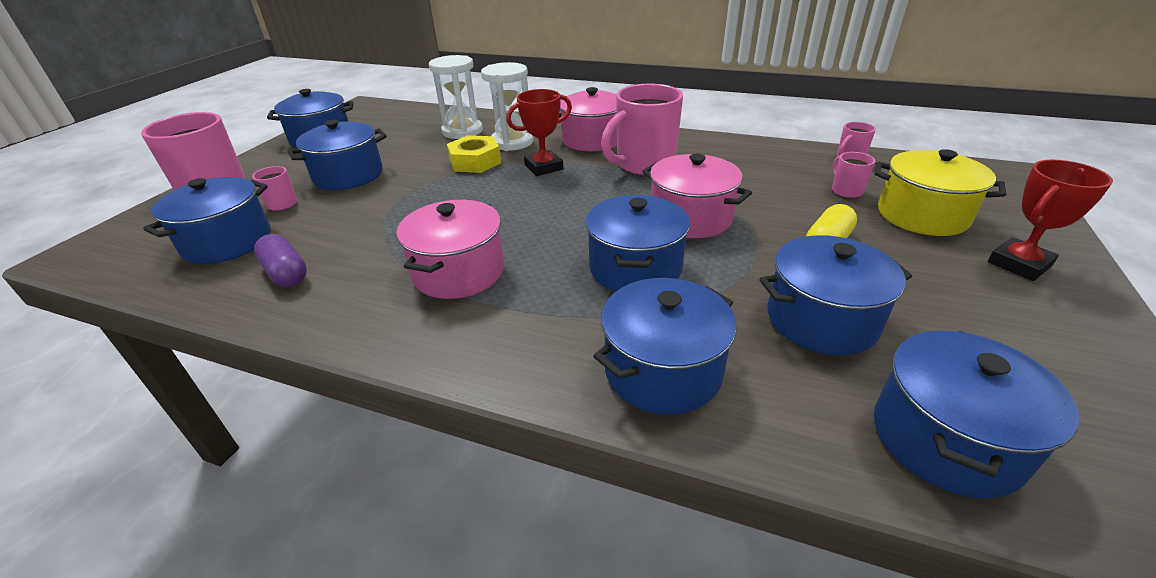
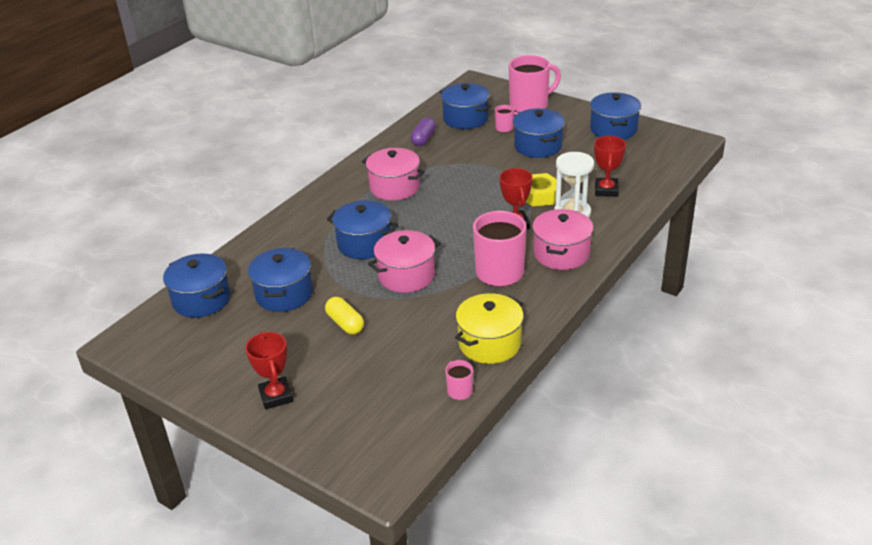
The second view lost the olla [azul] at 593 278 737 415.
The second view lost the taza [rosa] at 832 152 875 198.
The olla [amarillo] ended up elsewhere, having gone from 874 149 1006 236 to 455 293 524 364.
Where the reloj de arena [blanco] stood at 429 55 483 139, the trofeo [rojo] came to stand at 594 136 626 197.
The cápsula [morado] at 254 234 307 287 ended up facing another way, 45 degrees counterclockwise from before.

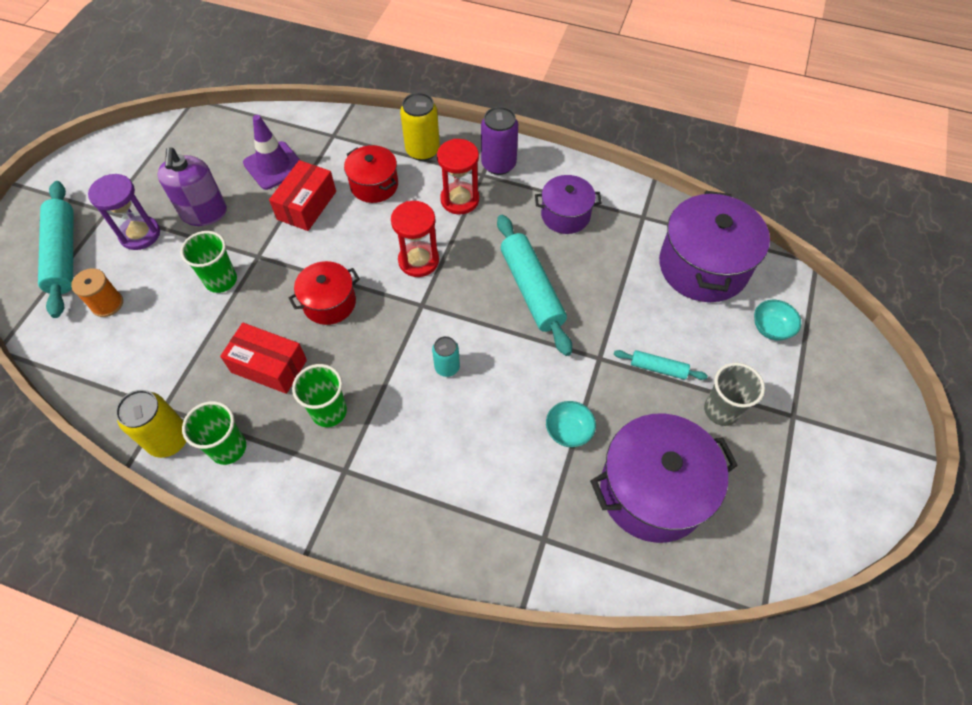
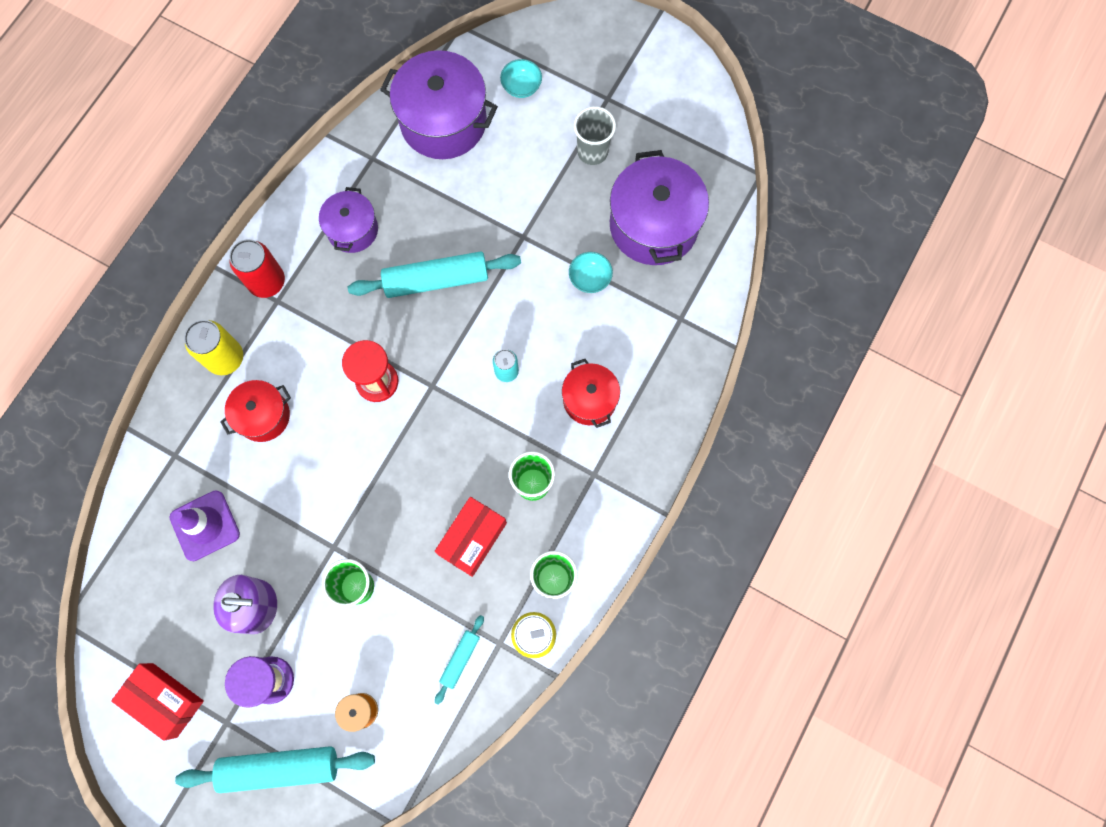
The second view lost the reloj de arena [rojo] at 437 139 479 215.
The caja [rojo] ended up elsewhere, having gone from 269 160 336 231 to 111 663 204 741.
The olla [rojo] ended up elsewhere, having gone from 289 261 360 325 to 562 359 620 428.
The rodillo [turquesa] ended up elsewhere, having gone from 614 350 708 380 to 435 615 484 705.
What was the lata [morado] at 481 107 518 175 turned into the lata [rojo] at 229 239 285 298.

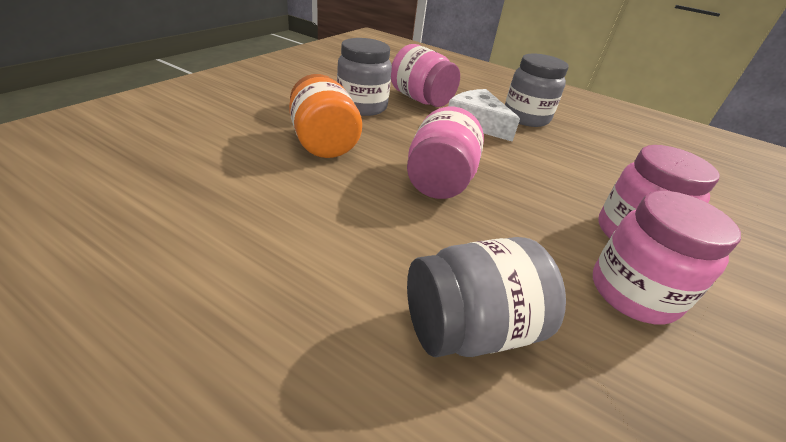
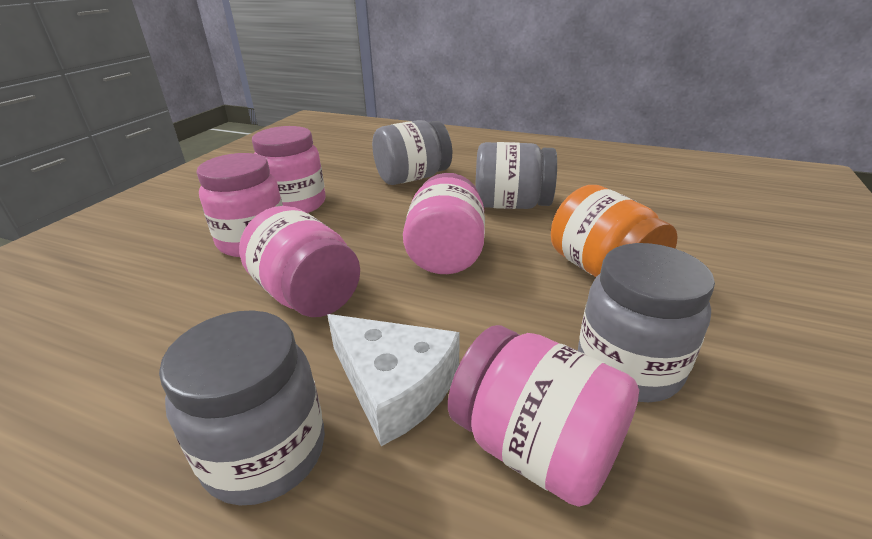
The second view gained the tarro [rosa] at 239 206 360 317.
The second view gained the tarro [gris] at 475 142 557 209.

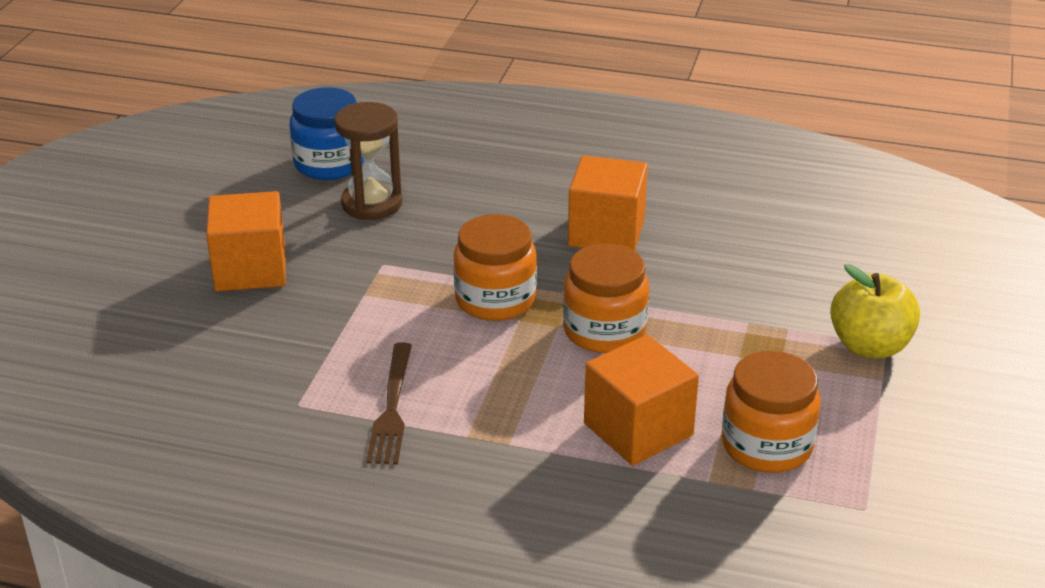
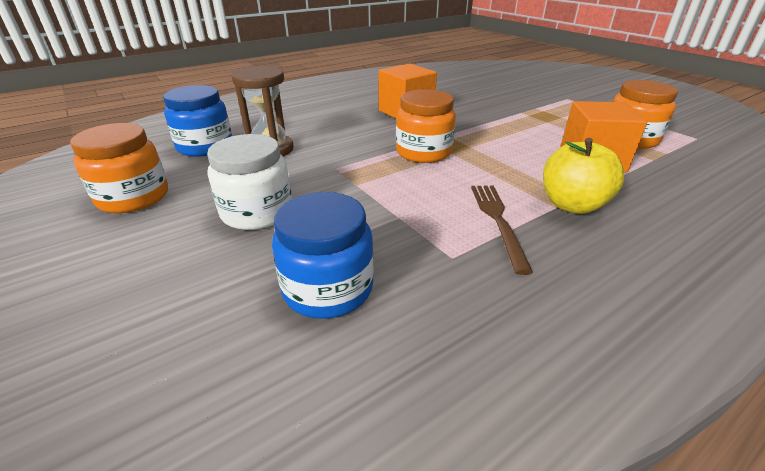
The second view gained the tarro [azul] at 272 192 374 319.
The tarro [naranja] ended up elsewhere, having gone from 563 243 649 353 to 70 123 168 213.
The manzana [amarillo] ended up elsewhere, having gone from 830 264 920 359 to 543 138 624 214.
Where the cubo [naranja] stood at 206 191 286 291, the tarro [blanco] came to stand at 207 134 292 230.
The tenedor [marrón] at 366 342 412 465 ended up facing another way, 135 degrees counterclockwise from before.

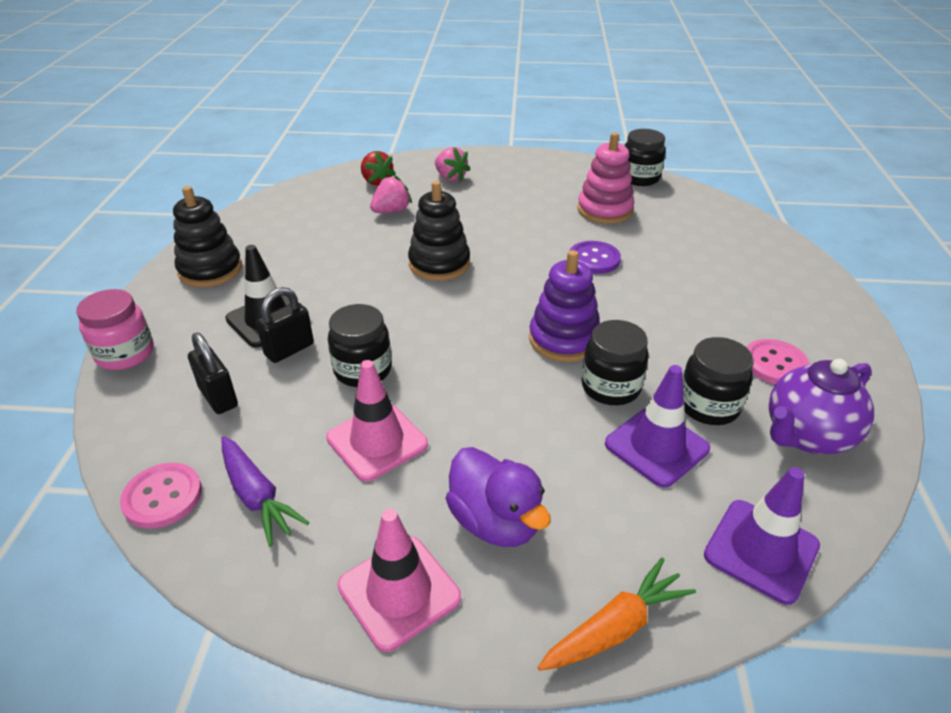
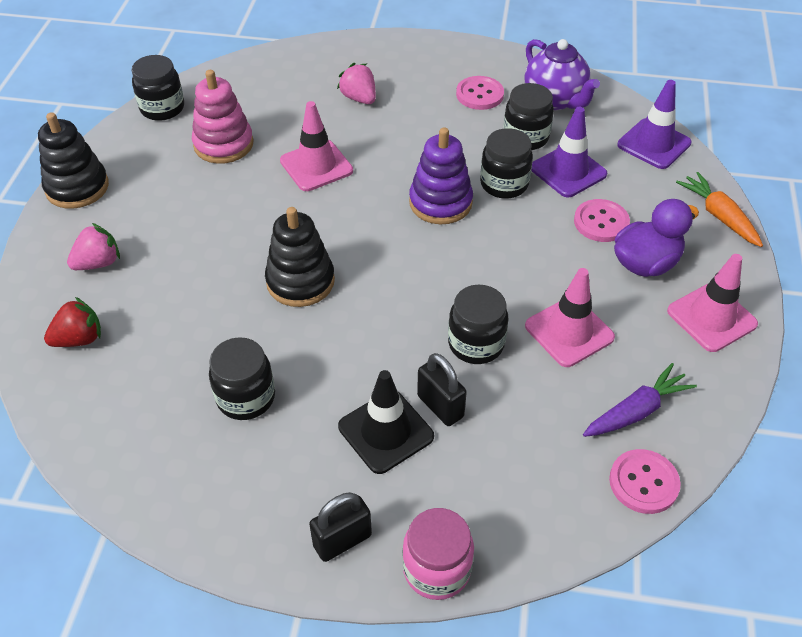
The second view gained the tarro [negro] at 209 337 275 420.
The second view gained the botón [rosa] at 574 199 630 242.
The juguete apilable [negro] ended up elsewhere, having gone from 173 186 242 287 to 38 112 109 209.
The candado [negro] ended up elsewhere, having gone from 188 332 238 414 to 309 492 372 562.
The fresa [rosa] ended up elsewhere, having gone from 370 175 412 213 to 337 63 376 104.
Where the botón [morado] stood at 569 241 621 274, the cono de tráfico [rosa] came to stand at 280 101 353 191.

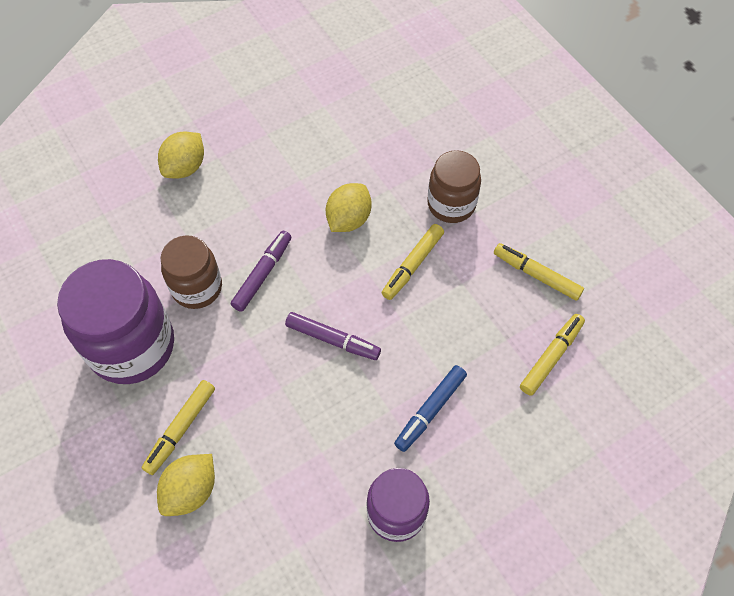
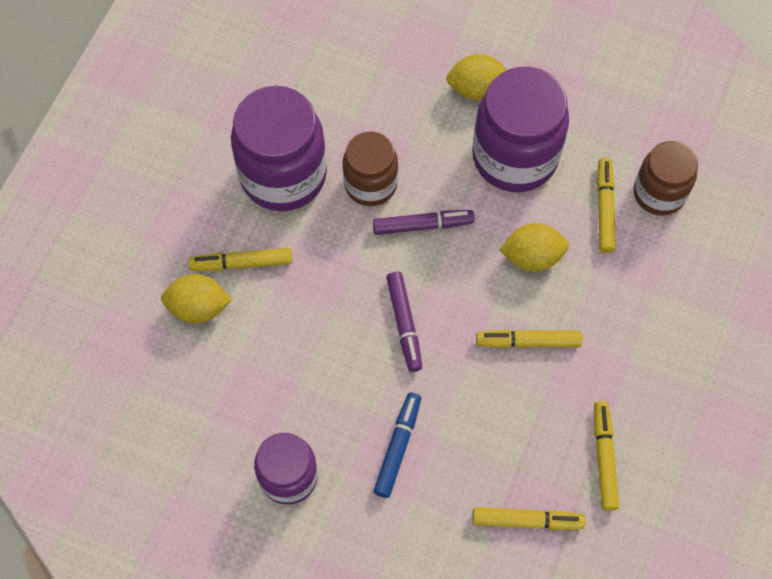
The second view gained the tarro [morado] at 472 67 569 192.
The second view gained the rotulador [amarillo] at 597 158 616 253.
The tarro [marrón] ended up elsewhere, having gone from 427 150 481 223 to 634 141 698 215.
The rotulador [azul] at 394 365 467 452 ended up facing another way, 105 degrees clockwise from before.

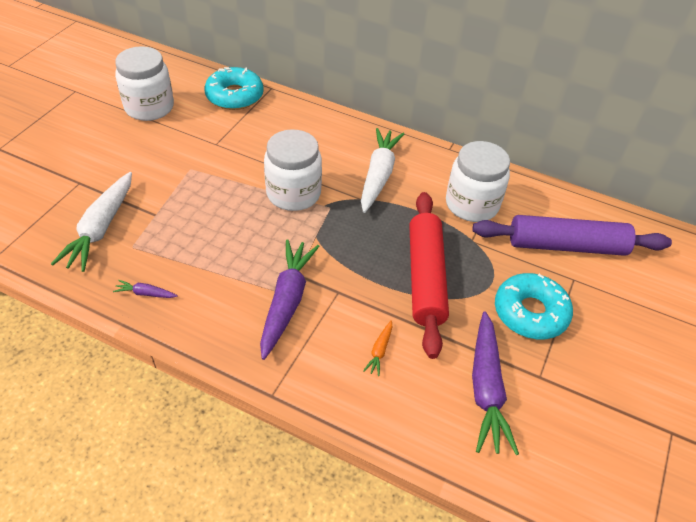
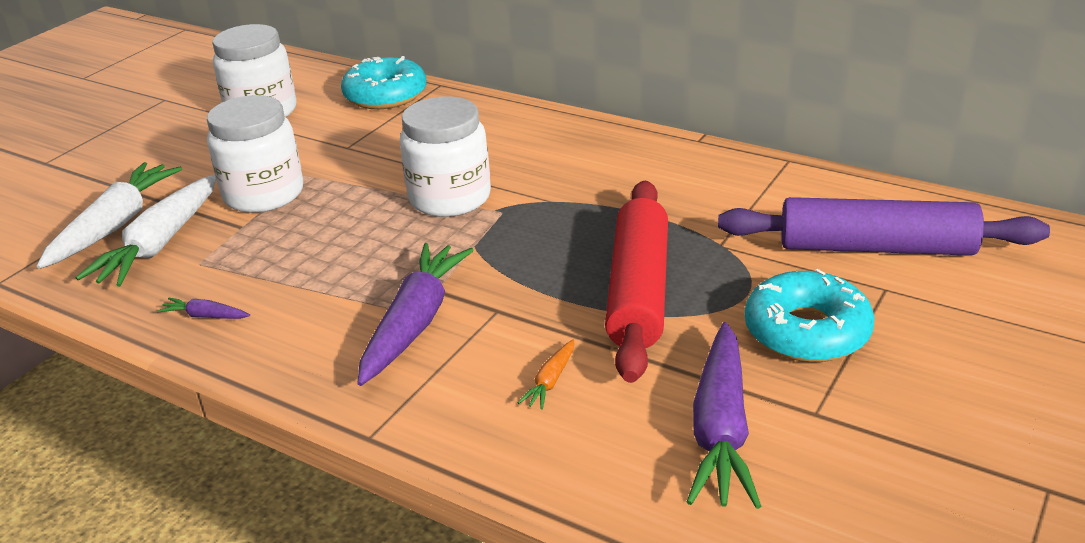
The zanahoria [blanco] ended up elsewhere, having gone from 361 128 404 213 to 37 162 182 269.
The tarro [blanco] ended up elsewhere, having gone from 446 141 510 222 to 207 95 303 213.

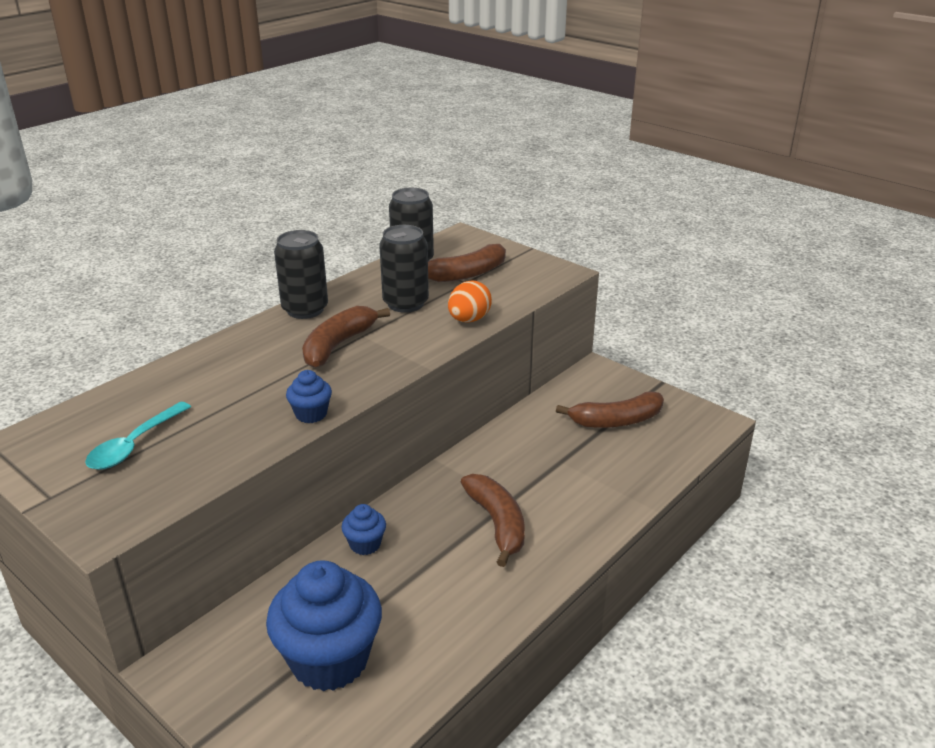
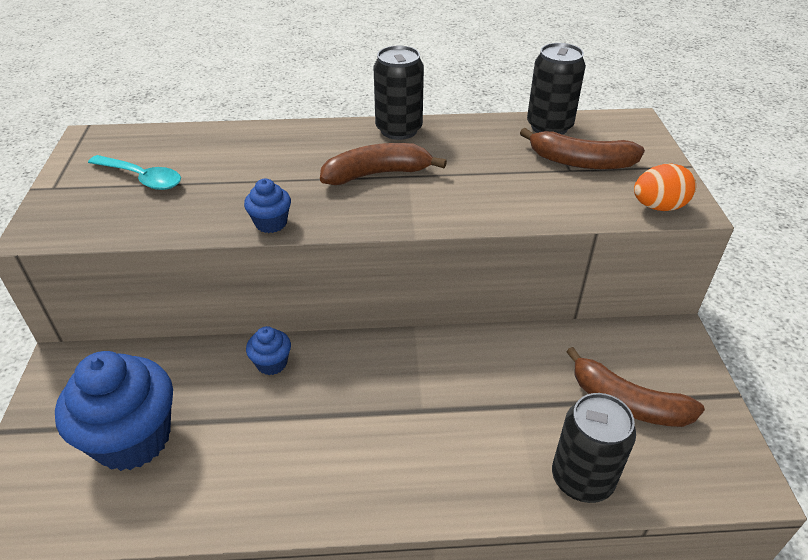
The second view lost the plátano [marrón] at 461 474 525 567.
The lata [negro] ended up elsewhere, having gone from 379 225 429 313 to 552 393 636 503.
The huevo [naranja] ended up elsewhere, having gone from 448 281 492 322 to 634 163 696 211.
The cuchara [turquesa] at 85 402 191 470 ended up facing another way, 135 degrees counterclockwise from before.

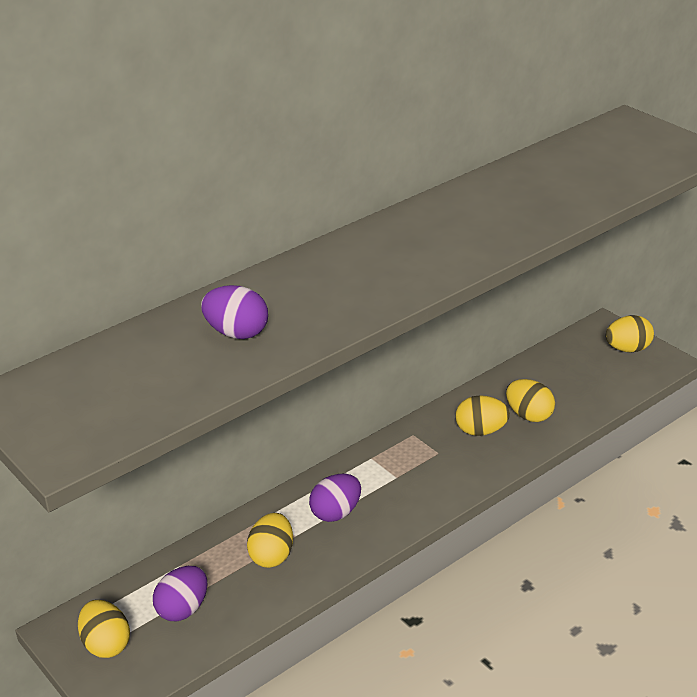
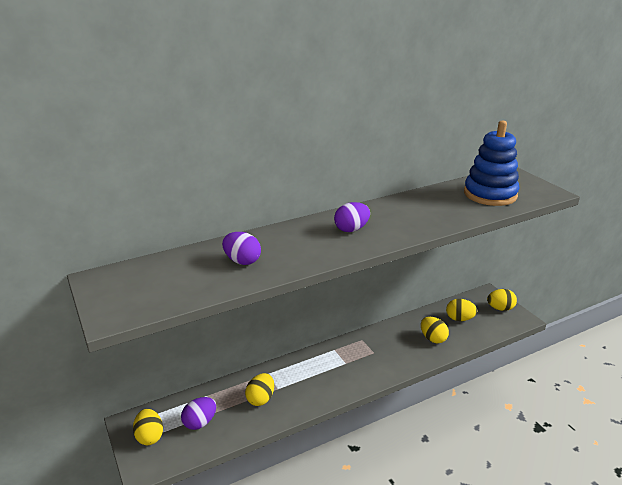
The second view gained the juguete apilable [azul] at 464 120 520 206.
The huevo [morado] ended up elsewhere, having gone from 309 474 361 522 to 334 202 370 232.
The huevo [amarillo] ended up elsewhere, having gone from 456 395 510 436 to 446 299 477 321.

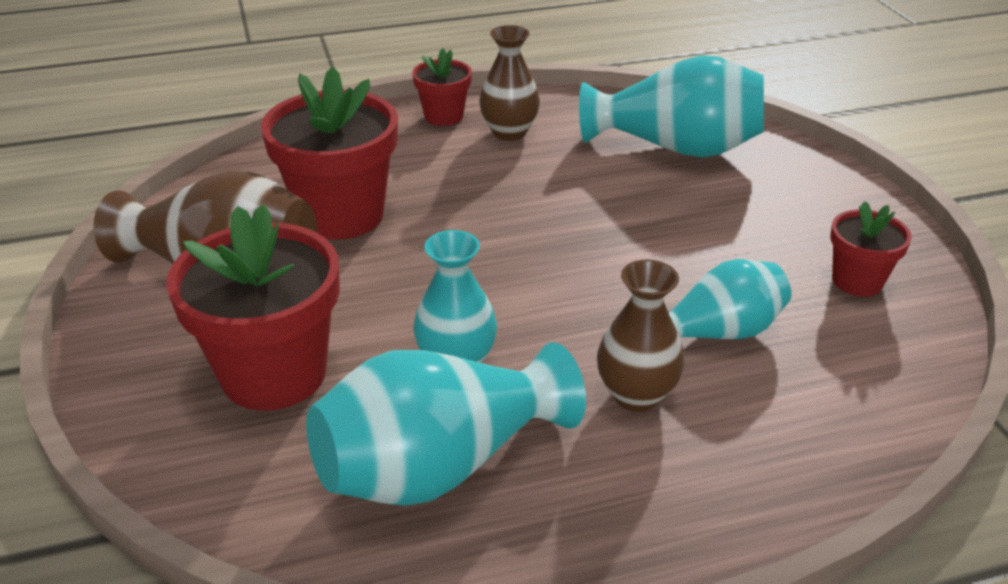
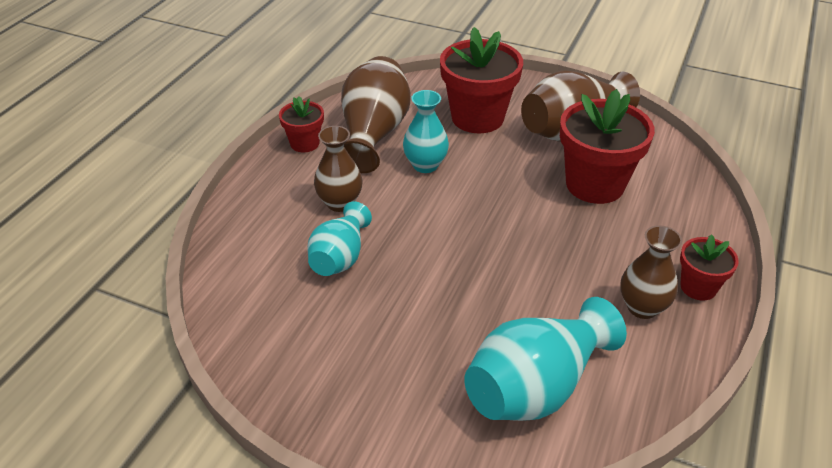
The maceta [rojo] ended up elsewhere, having gone from 830 201 912 296 to 279 96 324 152.
What was the florero [turquesa] at 306 342 586 506 turned into the florero [marrón] at 341 56 411 173.

